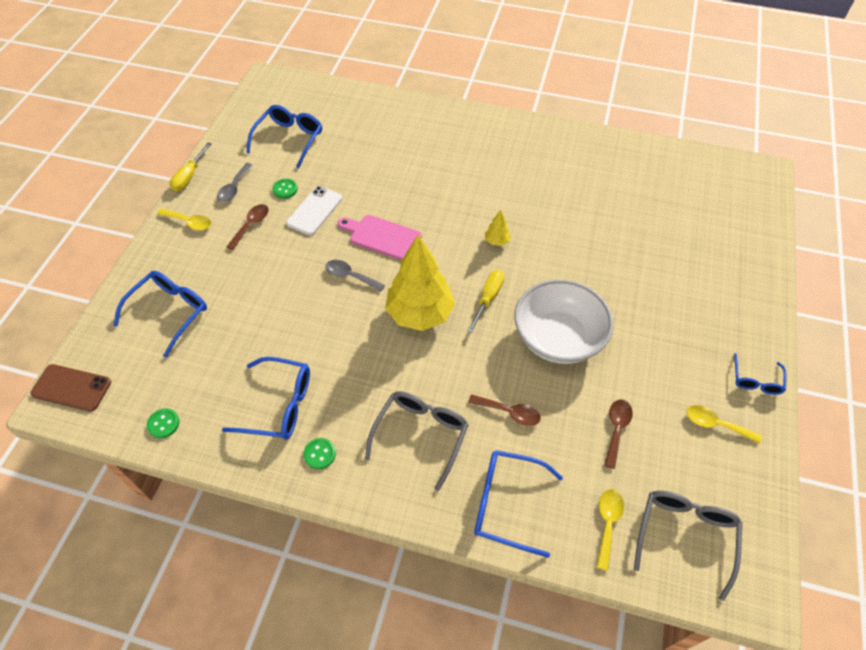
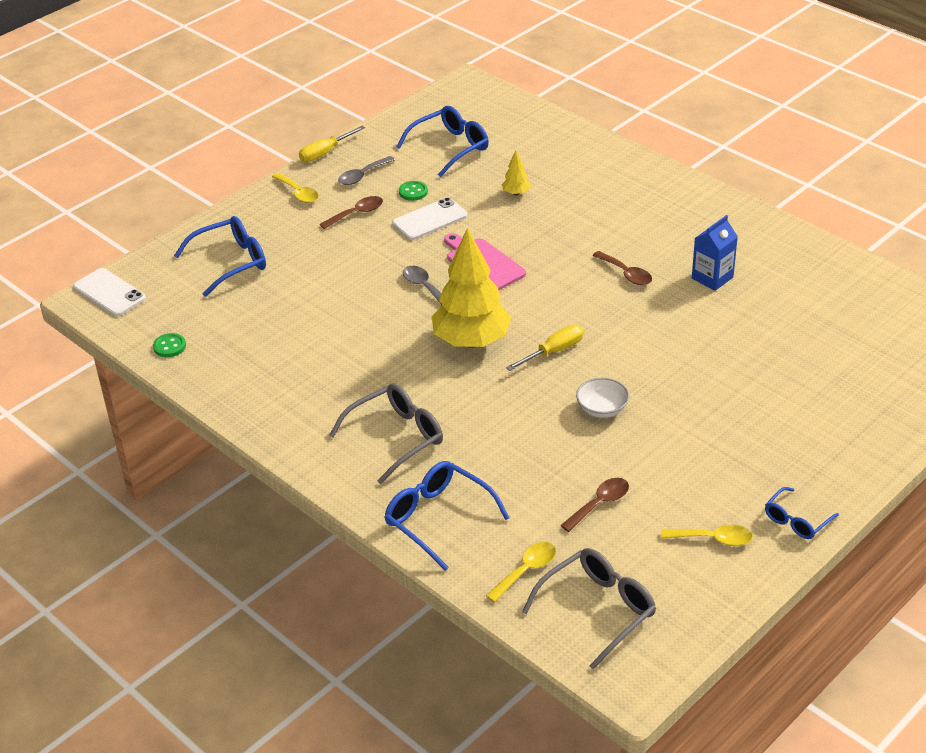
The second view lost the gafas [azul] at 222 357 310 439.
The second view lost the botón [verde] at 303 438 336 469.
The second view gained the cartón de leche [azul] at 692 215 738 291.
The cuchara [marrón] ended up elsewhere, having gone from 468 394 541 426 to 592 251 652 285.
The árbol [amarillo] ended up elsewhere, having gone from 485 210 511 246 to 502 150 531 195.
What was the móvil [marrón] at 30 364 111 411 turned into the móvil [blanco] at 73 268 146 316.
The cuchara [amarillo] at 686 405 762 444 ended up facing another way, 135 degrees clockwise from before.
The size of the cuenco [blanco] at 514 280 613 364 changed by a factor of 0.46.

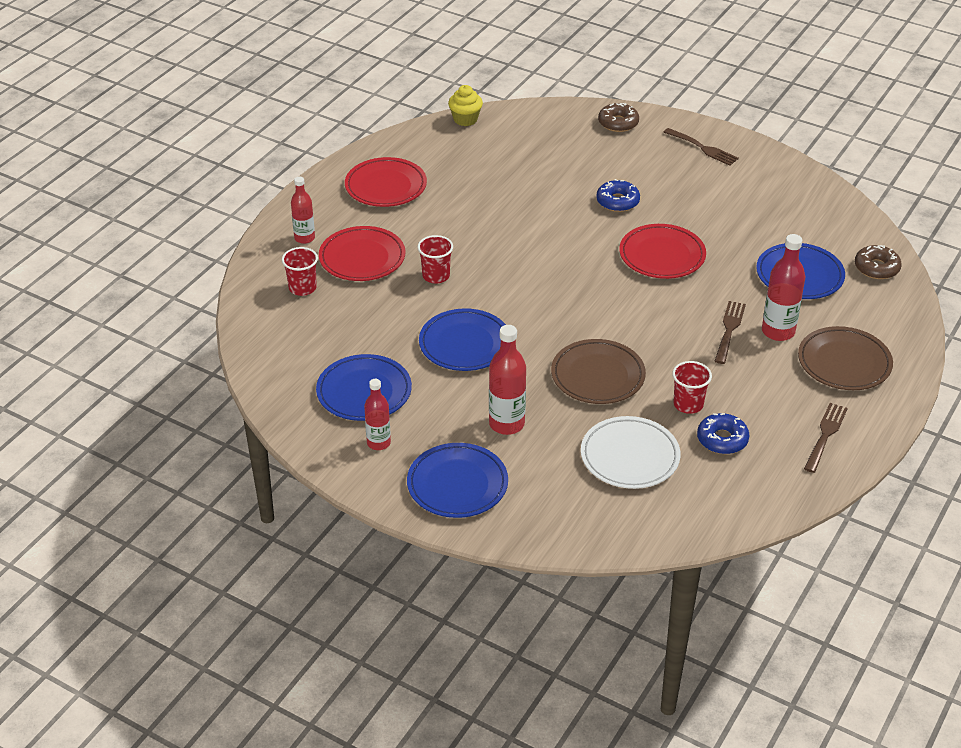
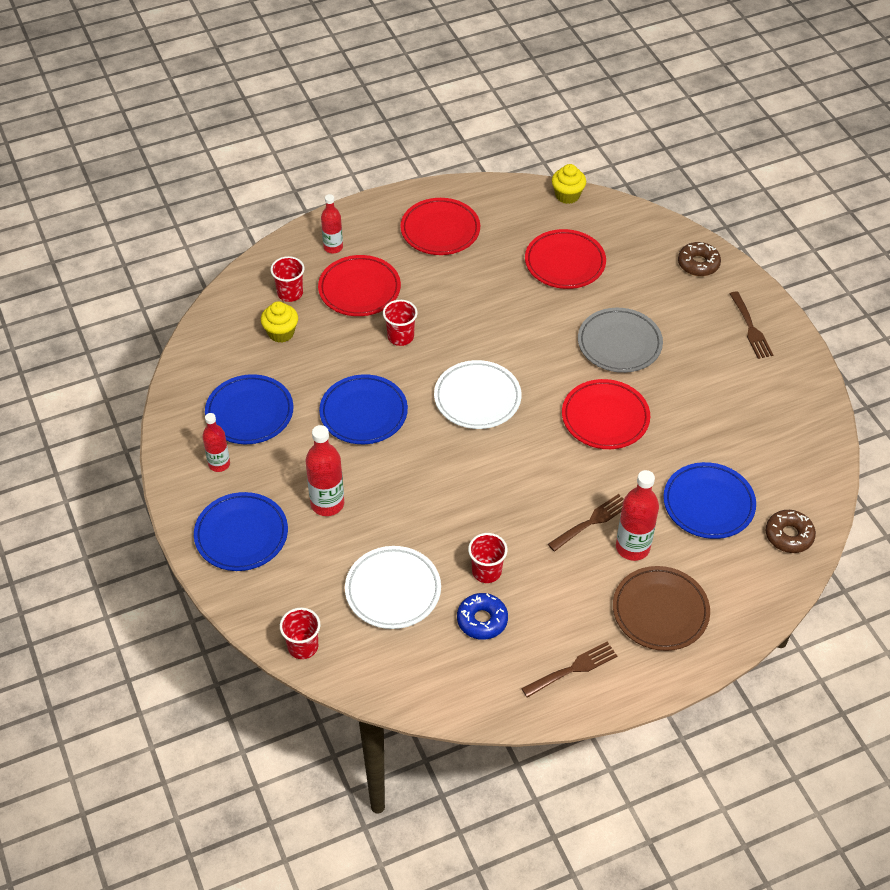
The second view lost the plato [marrón] at 551 339 646 404.
The second view gained the magdalena [amarillo] at 261 301 298 343.
The second view gained the vaso [rojo] at 280 608 320 659.
The second view gained the plato [blanco] at 434 360 522 429.
The second view gained the plato [rojo] at 525 229 606 289.
Where the rosquilla [azul] stood at 596 179 640 212, the plato [gris] came to stand at 578 308 663 373.

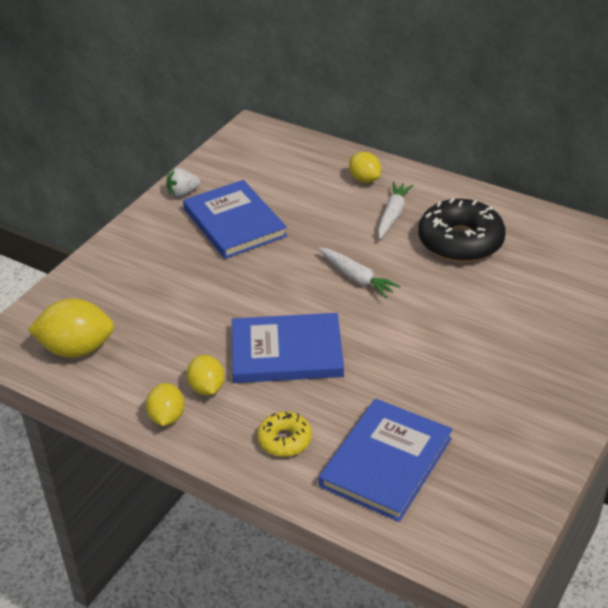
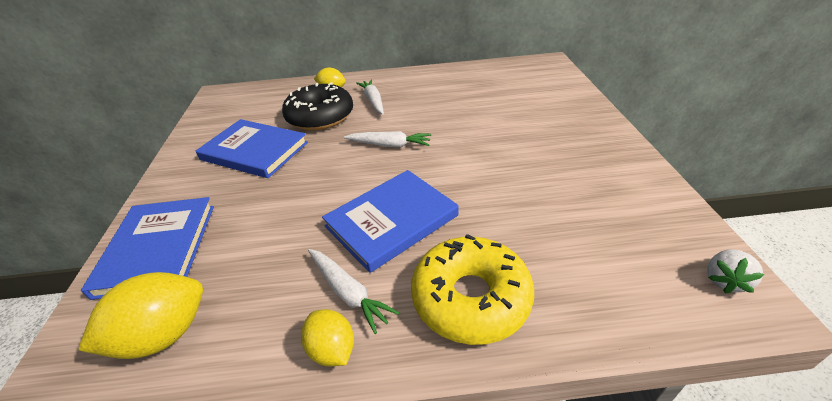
The fresa [blanco] ended up elsewhere, having gone from 166 168 200 197 to 707 249 764 294.
The libro [azul] ended up elsewhere, having gone from 319 398 452 522 to 81 197 214 300.
The rosquilla [negro] ended up elsewhere, having gone from 418 198 506 262 to 282 82 353 131.
Where the limón [amarillo] stood at 187 355 225 396, the zanahoria [blanco] came to stand at 308 249 399 334.
The size of the rosquilla [amarillo] at 257 412 312 457 changed by a factor of 1.91.

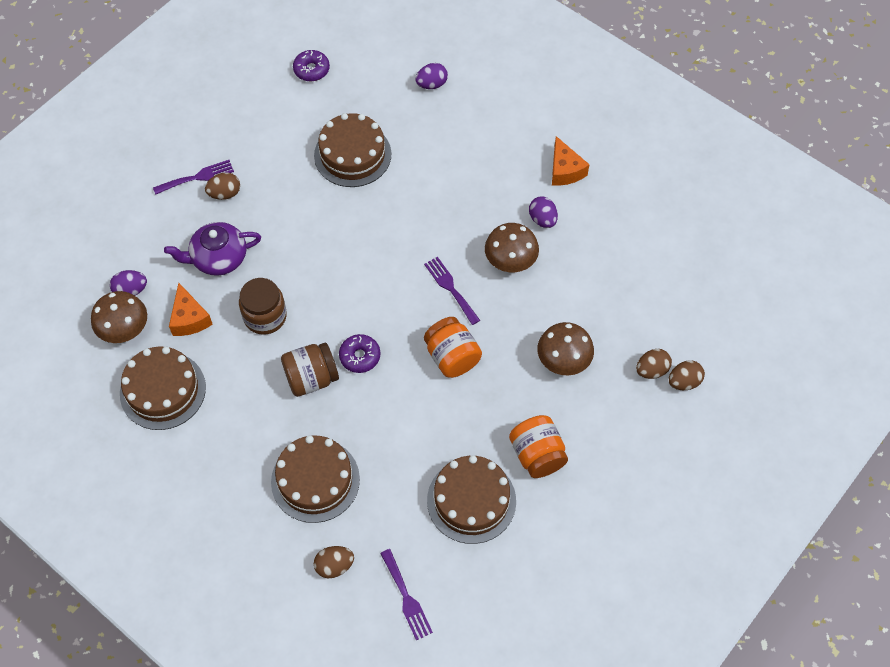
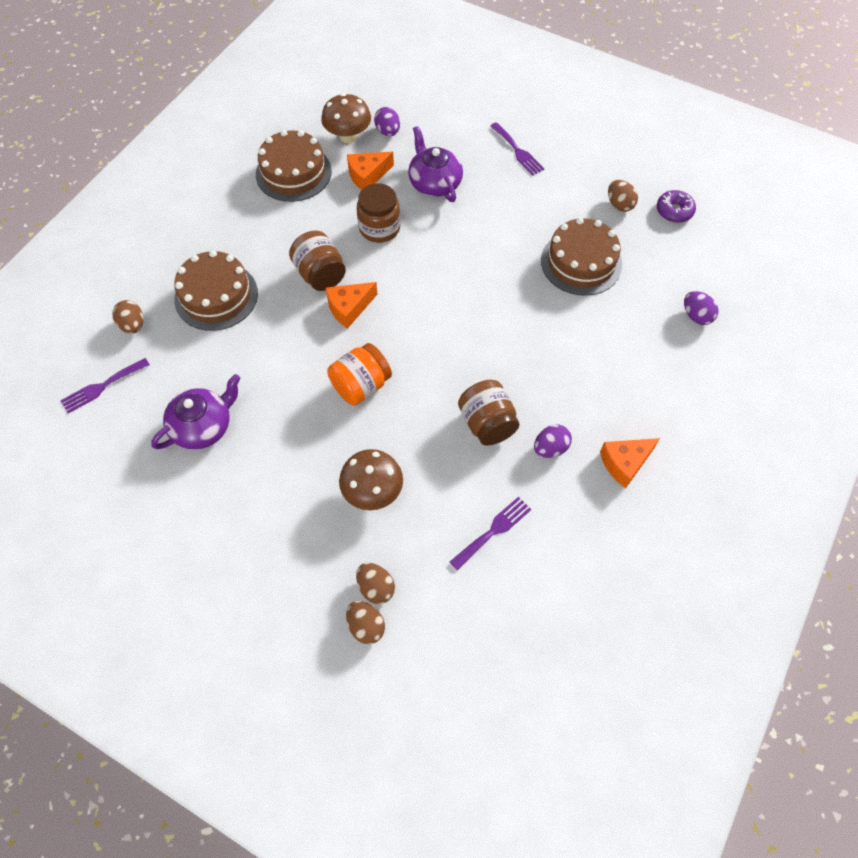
The second view lost the tarro [naranja] at 509 415 568 478.
The huevo [marrón] ended up elsewhere, having gone from 205 173 240 200 to 608 180 638 212.
The tenedor [morado] ended up elsewhere, having gone from 424 257 480 325 to 450 497 531 570.
Where the rosquilla [morado] stood at 339 334 380 373, the queso [naranja] came to stand at 326 282 377 329.
Where the tarta [marrón] stood at 427 455 516 544, the tetera [morado] came to stand at 151 374 241 450.
Where the seta [marrón] stood at 485 223 539 272, the tarro [marrón] came to stand at 458 380 520 446.

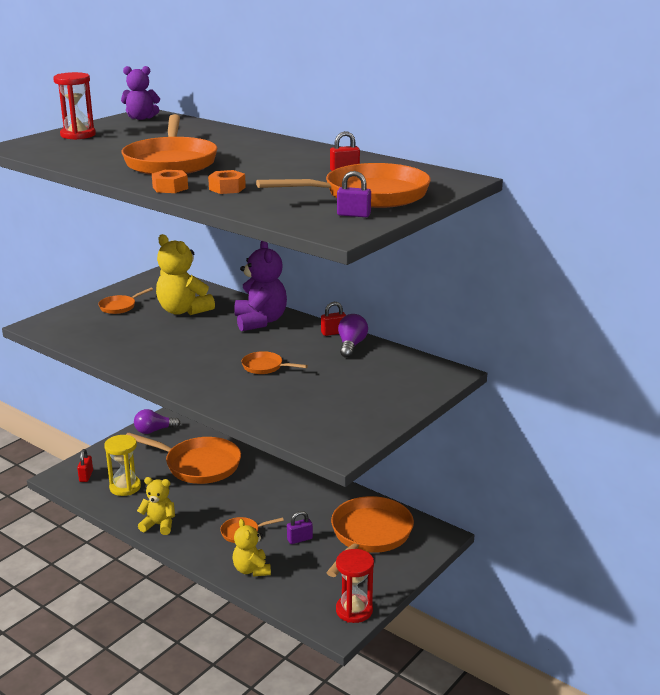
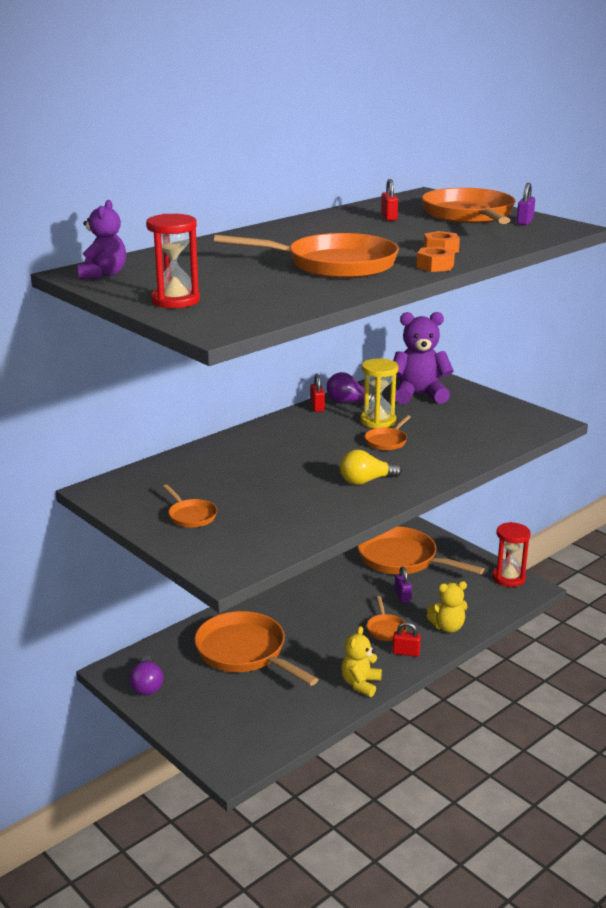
The second view lost the osito [amarillo] at 156 234 215 315.
The second view gained the bombilla [amarillo] at 340 450 402 485.
The candado [rojo] ended up elsewhere, having gone from 77 449 93 482 to 392 622 421 657.
The reloj de arena [amarillo] ended up elsewhere, having gone from 104 435 141 496 to 360 358 398 428.
The osito [morado] ended up elsewhere, having gone from 234 241 287 331 to 393 312 454 404.
The sartén [naranja] at 126 433 241 484 ended up facing another way, 75 degrees counterclockwise from before.

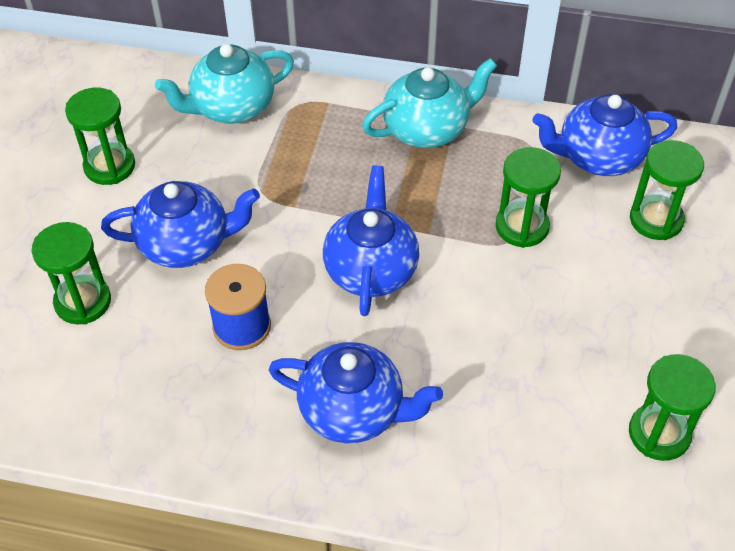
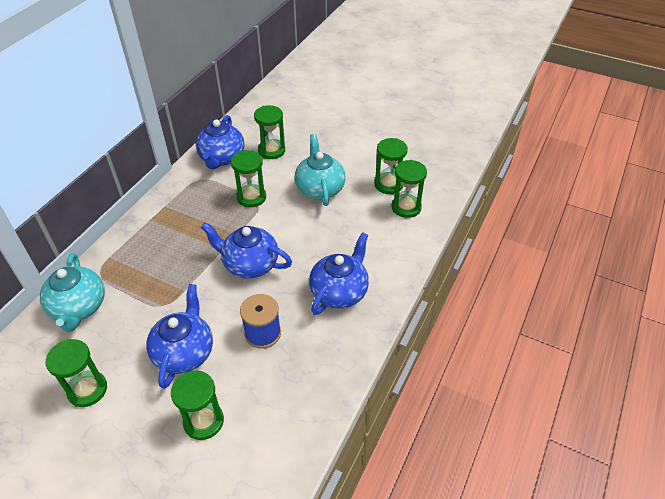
The second view gained the reloj de arena [verde] at 391 160 427 218.
The tetera [turquesa] ended up elsewhere, having gone from 362 58 497 148 to 295 134 346 206.

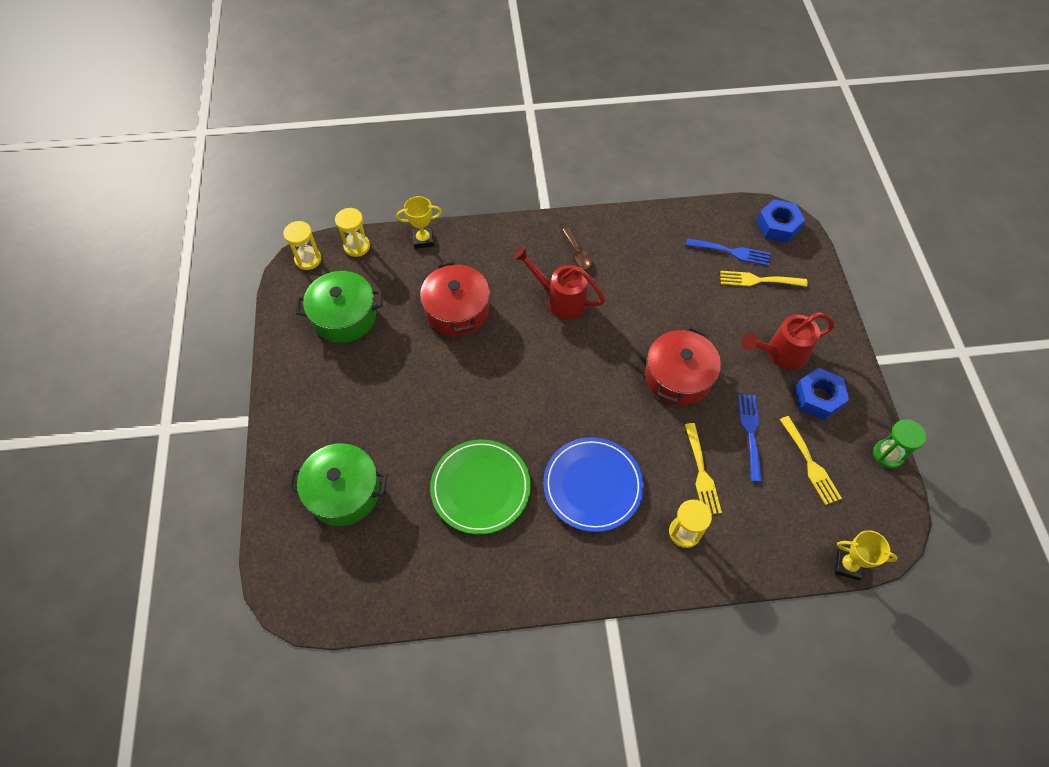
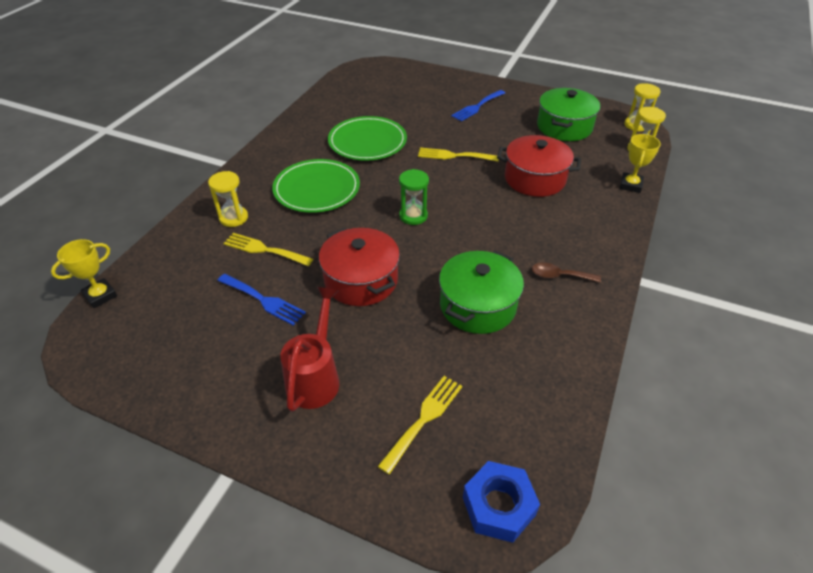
The second view lost the regadera [rojo] at 513 246 605 320.
The second view lost the tuerca [azul] at 795 368 849 420.
The olla [verde] ended up elsewhere, having gone from 288 443 388 526 to 439 250 524 334.
The tenedor [azul] ended up elsewhere, having gone from 686 238 770 266 to 451 90 505 121.
The tenedor [amarillo] ended up elsewhere, having gone from 780 416 842 505 to 418 148 499 162.
The reloj de arena [verde] ended up elsewhere, having gone from 873 419 926 468 to 399 169 429 225.
What was the plato [azul] at 543 437 644 532 turned into the plato [verde] at 272 159 360 213.

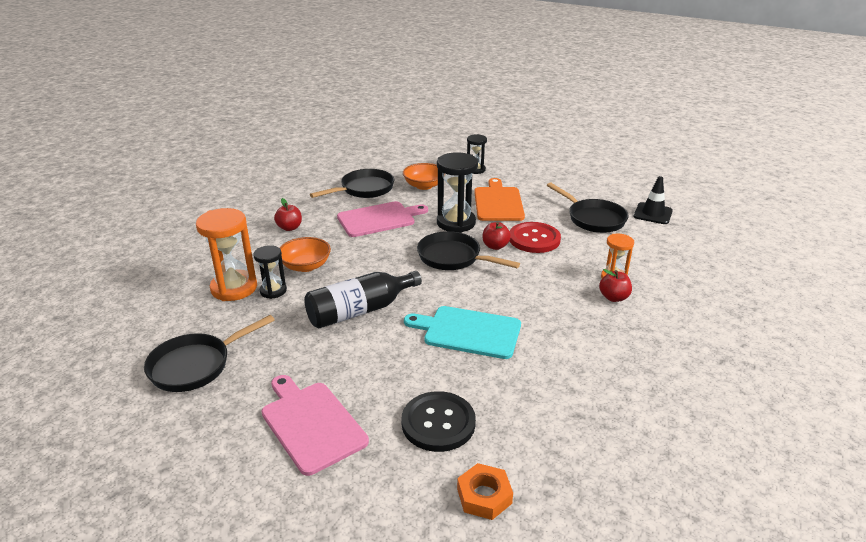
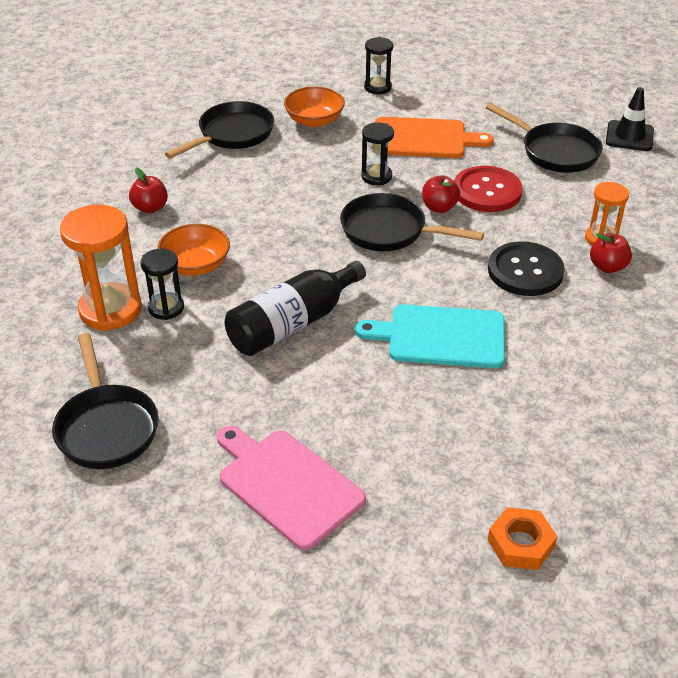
The second view lost the tabla de cortar [rosa] at 337 201 428 237.
The botón [negro] ended up elsewhere, having gone from 401 391 476 452 to 488 241 565 296.
The sartén [negro] at 144 315 275 392 ended up facing another way, 60 degrees counterclockwise from before.
The tabla de cortar [naranja] at 474 178 525 221 ended up facing another way, 105 degrees clockwise from before.
The size of the reloj de arena [negro] at 437 152 478 233 changed by a factor of 0.58.

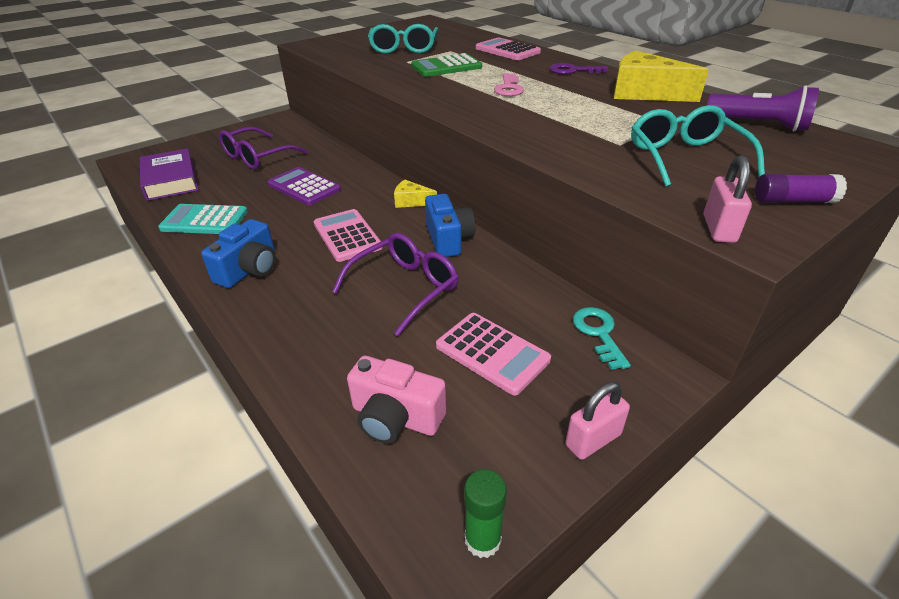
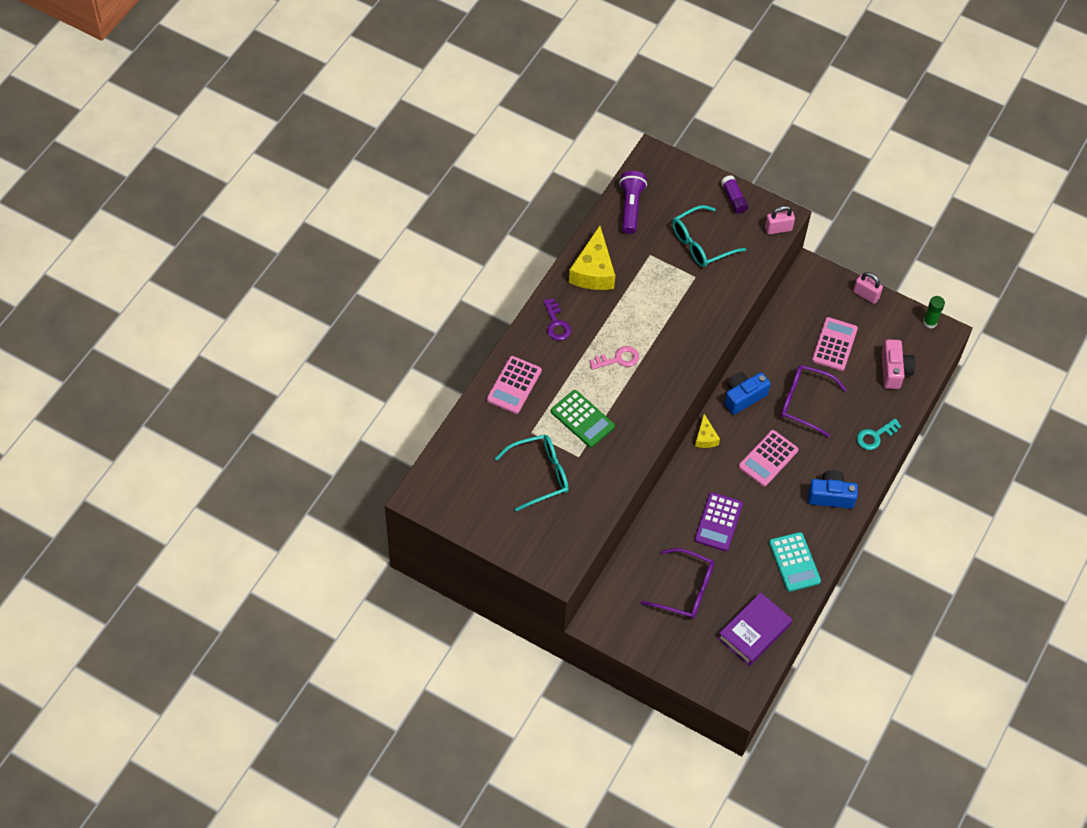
The llave [turquesa] ended up elsewhere, having gone from 573 307 631 370 to 857 418 901 450.

